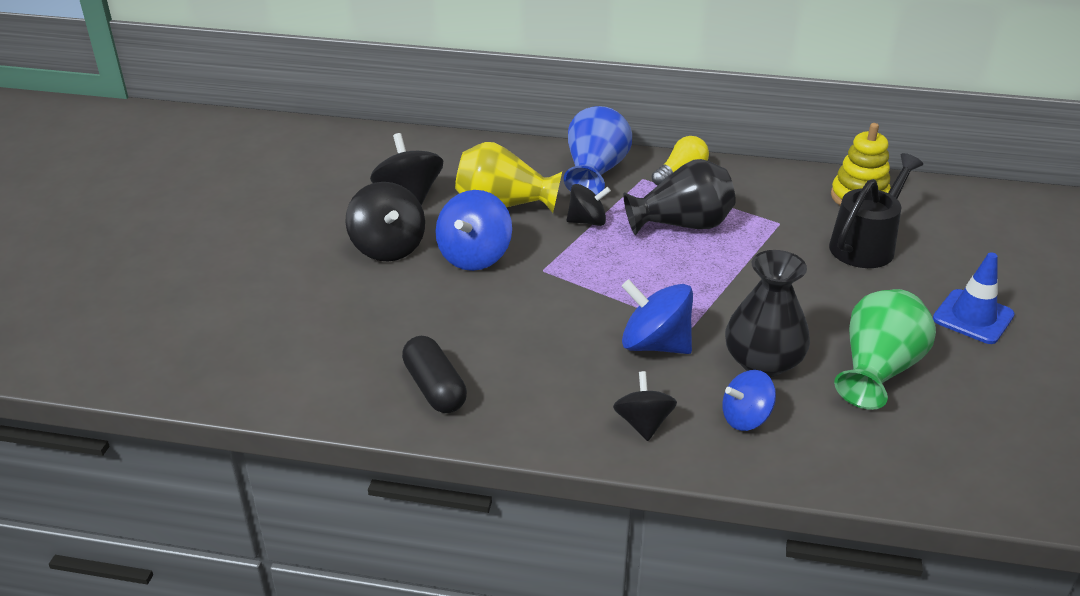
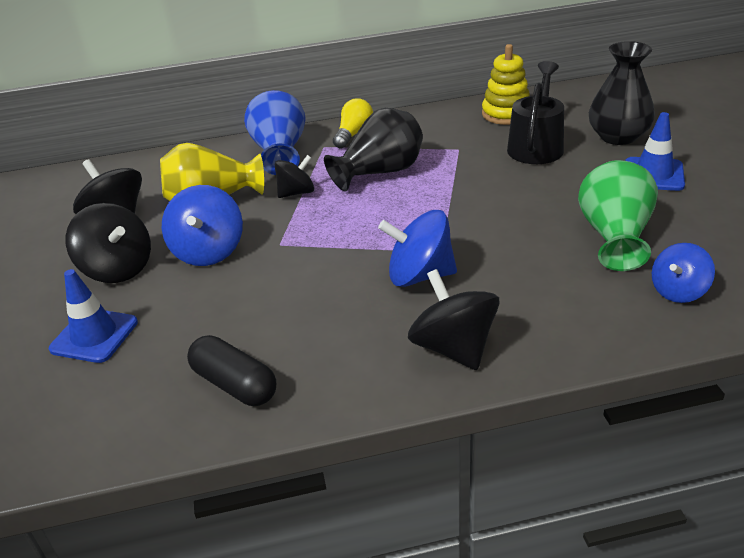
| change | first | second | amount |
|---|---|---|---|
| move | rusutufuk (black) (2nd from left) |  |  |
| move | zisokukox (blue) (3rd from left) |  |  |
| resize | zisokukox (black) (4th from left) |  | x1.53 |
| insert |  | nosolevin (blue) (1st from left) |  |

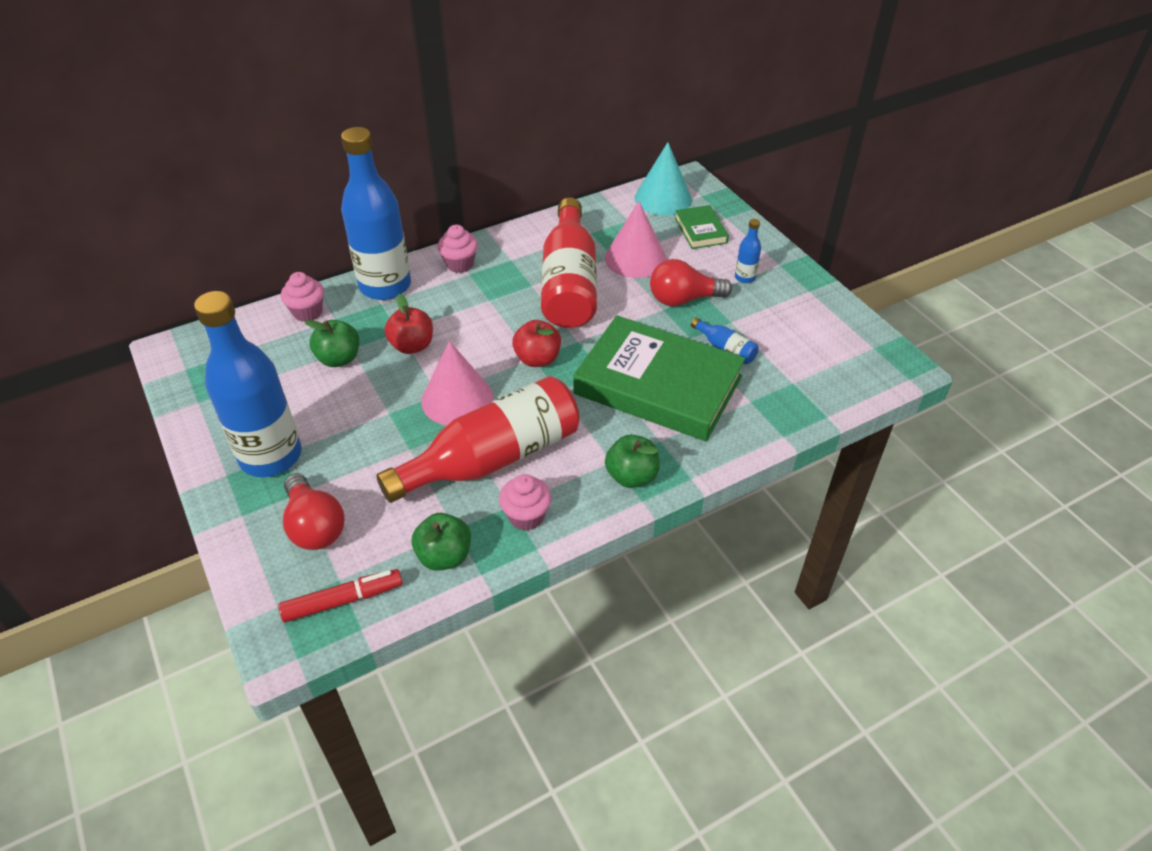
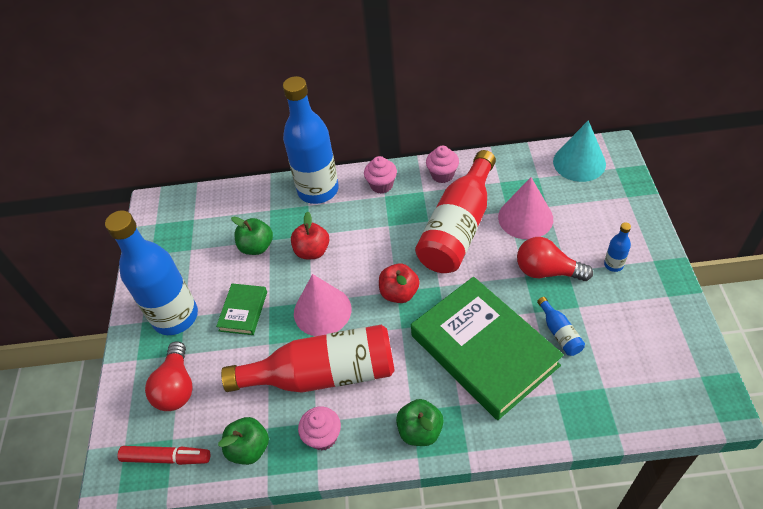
| change | first | second | amount |
|---|---|---|---|
| move | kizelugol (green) (2nd from left in the first image) | kizelugol (green) (1st from left) |  |
| move | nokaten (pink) (1st from left in the first image) | nokaten (pink) (3rd from left) |  |

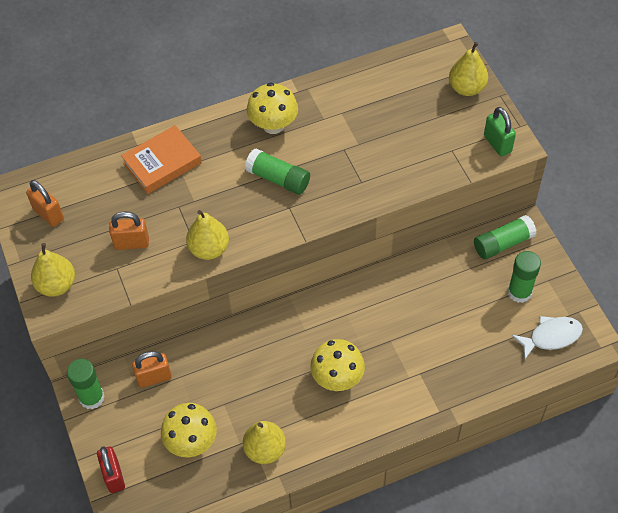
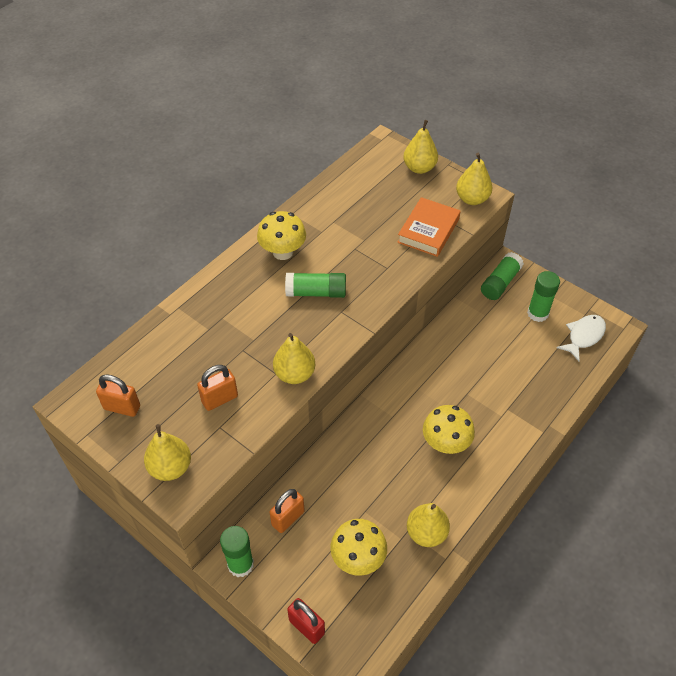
| change | first | second | amount |
|---|---|---|---|
| replace | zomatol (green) | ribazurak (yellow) (5th from left) |  |
| move | kizelugol (orange) |  |  |

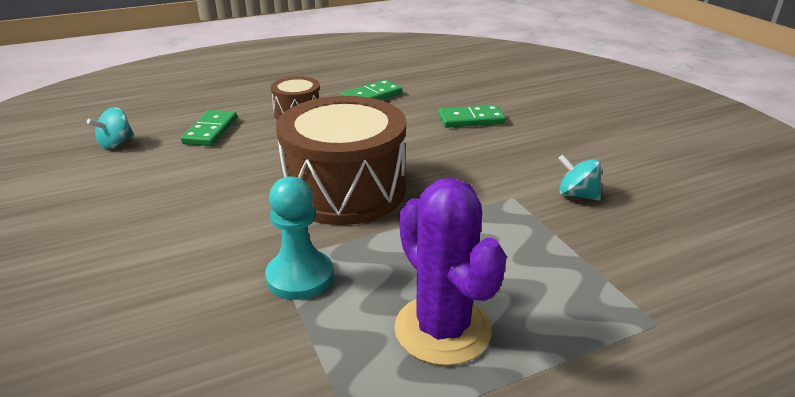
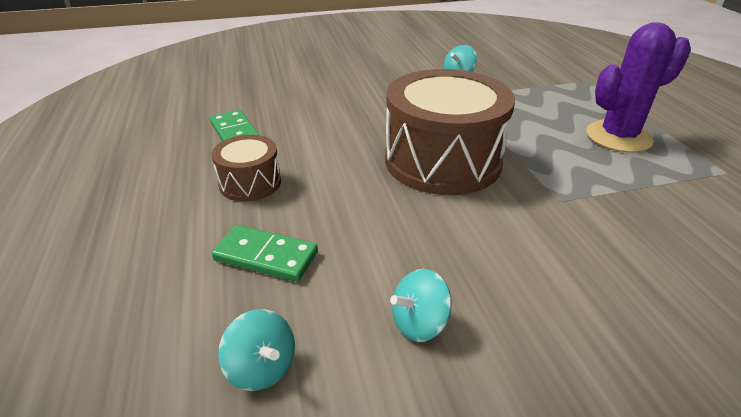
| change | first | second | amount |
|---|---|---|---|
| delete | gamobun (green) (3rd from left) |  |  |
| delete | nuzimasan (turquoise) |  |  |
| insert |  | zisokukox (turquoise) (2nd from left) |  |

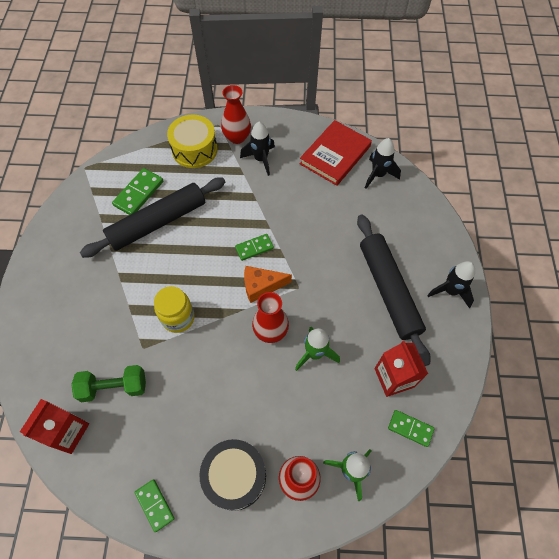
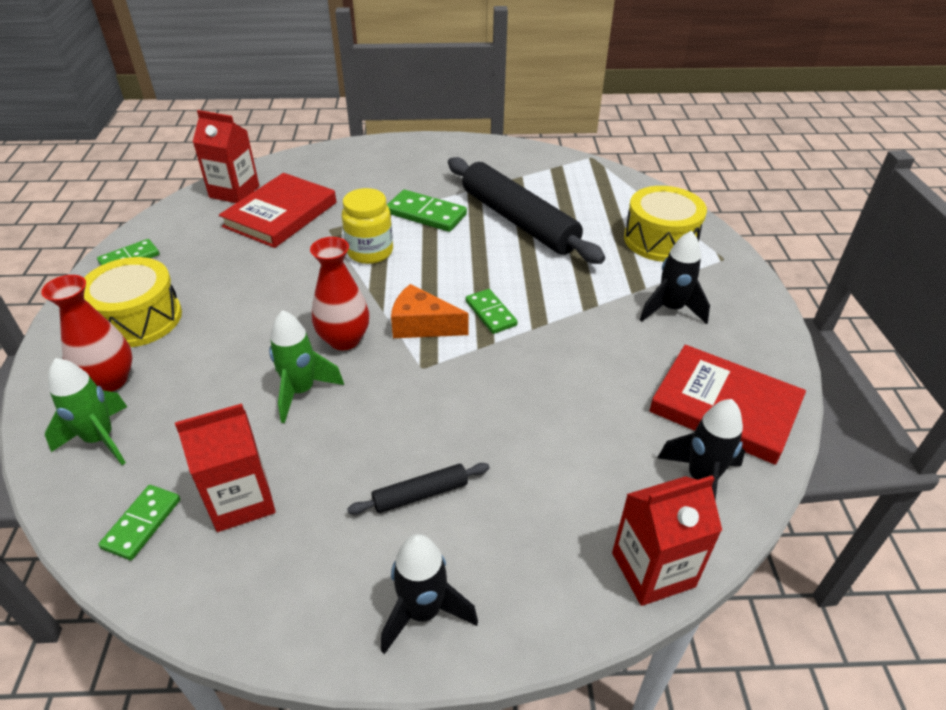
| change | first | second | amount |
|---|---|---|---|
| delete | rusutufuk (red) (1st from left) |  |  |
| move | gamobun (green) (1st from left in the first image) | gamobun (green) (3rd from left) |  |
| resize | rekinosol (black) (2nd from left in the first image) | rekinosol (black) (1st from left) | x0.44 |
| rotate | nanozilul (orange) |  | 60 degrees counterclockwise |
| replace | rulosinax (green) | kizelugol (red) (1st from left) |  |
| recolor | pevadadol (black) | pevadadol (yellow) (1st from left) |  |
| insert |  | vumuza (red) (3rd from left) |  |

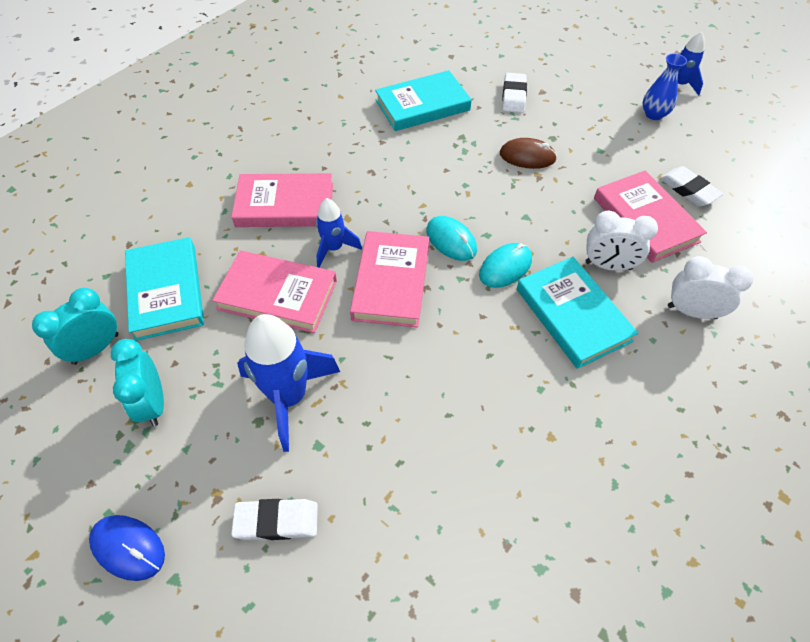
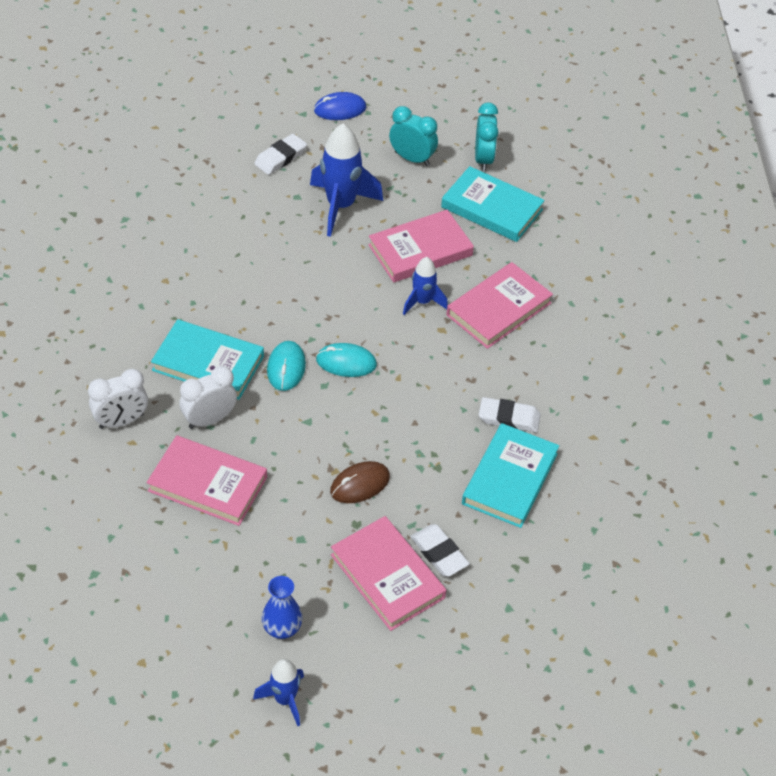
| change | first | second | amount |
|---|---|---|---|
| move | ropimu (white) (3rd from left) |  |  |
| move | kizelugol (pink) (3rd from left in the first image) | kizelugol (pink) (2nd from left) |  |

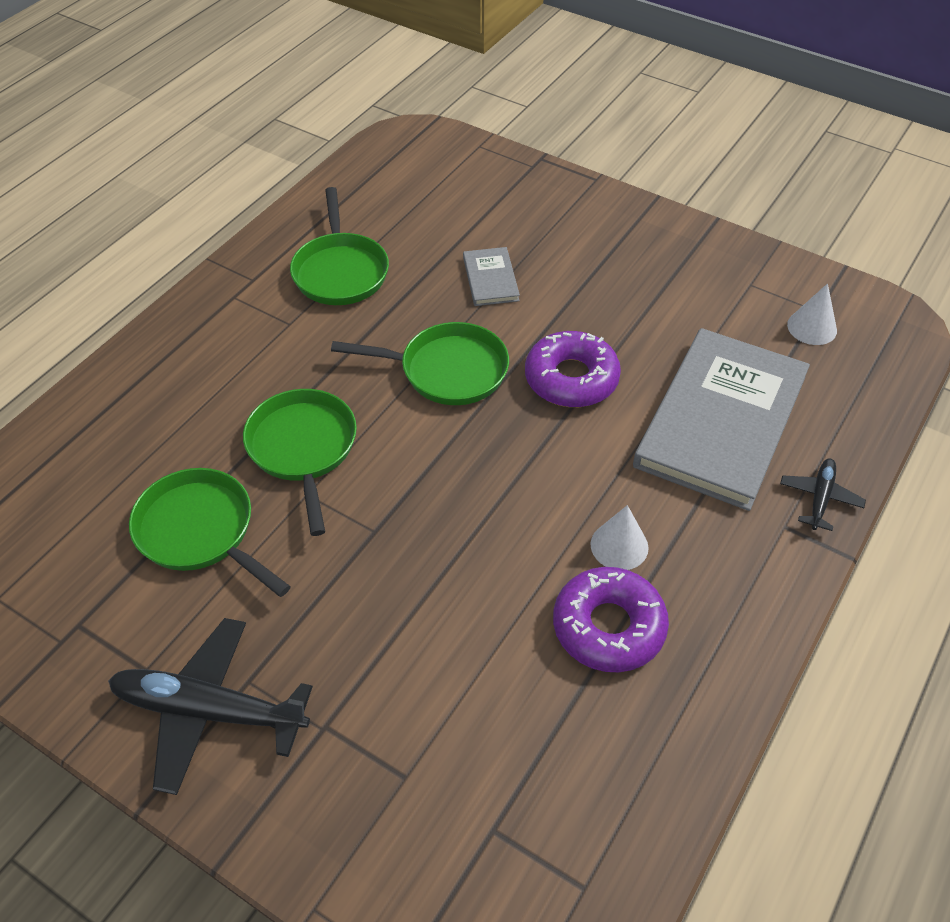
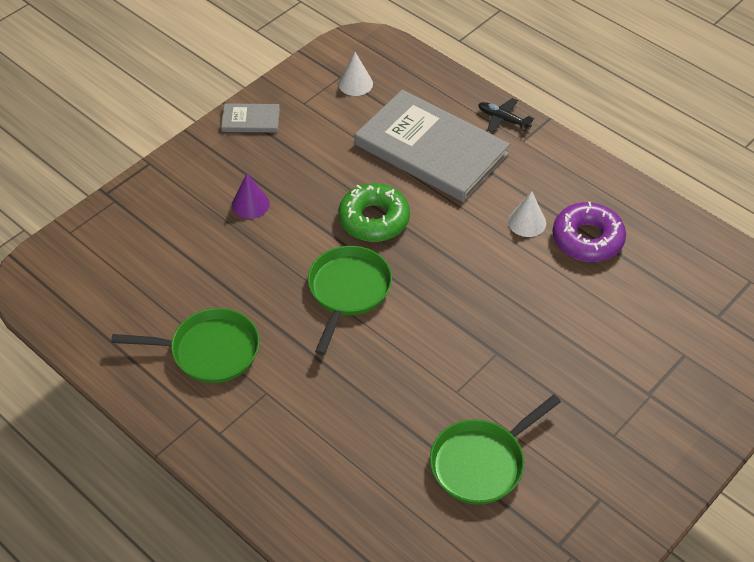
| change | first | second | amount |
|---|---|---|---|
| move | kizelugol (grey) (1st from left) |  |  |
| recolor | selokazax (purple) (1st from left) | selokazax (green) |  |
| delete | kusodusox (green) (2nd from left) |  |  |
| delete | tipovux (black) (1st from left) |  |  |
| insert |  | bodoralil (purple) |  |

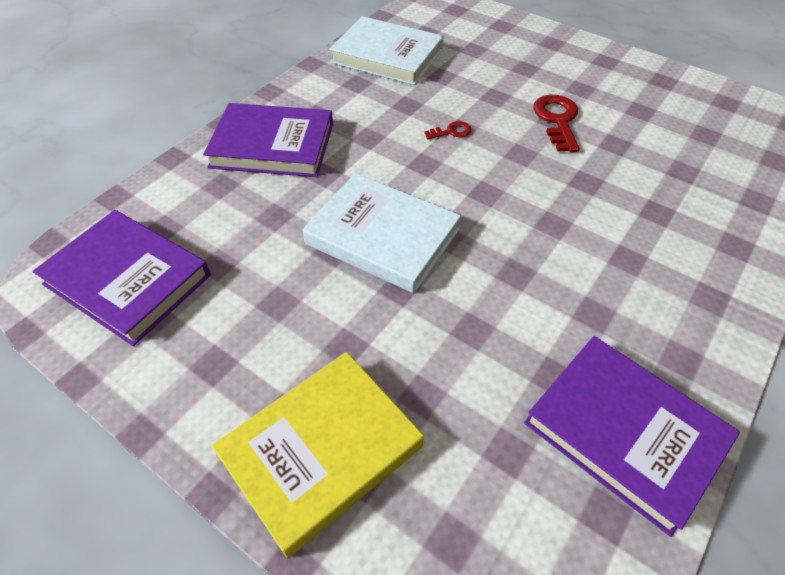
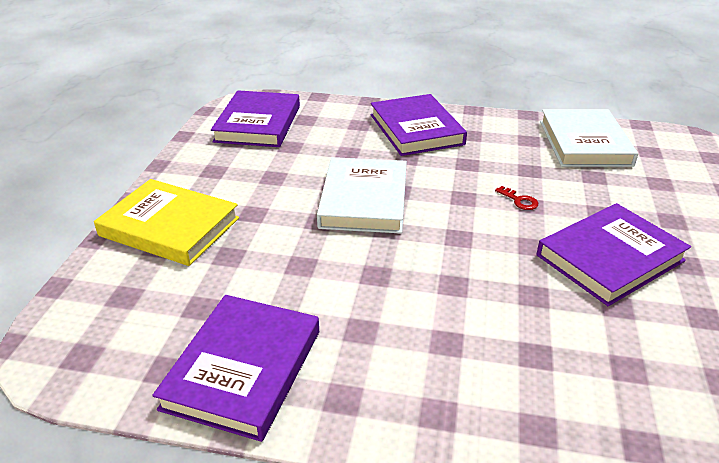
| change | first | second | amount |
|---|---|---|---|
| replace | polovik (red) (2nd from left) | kizelugol (purple) (4th from left) |  |

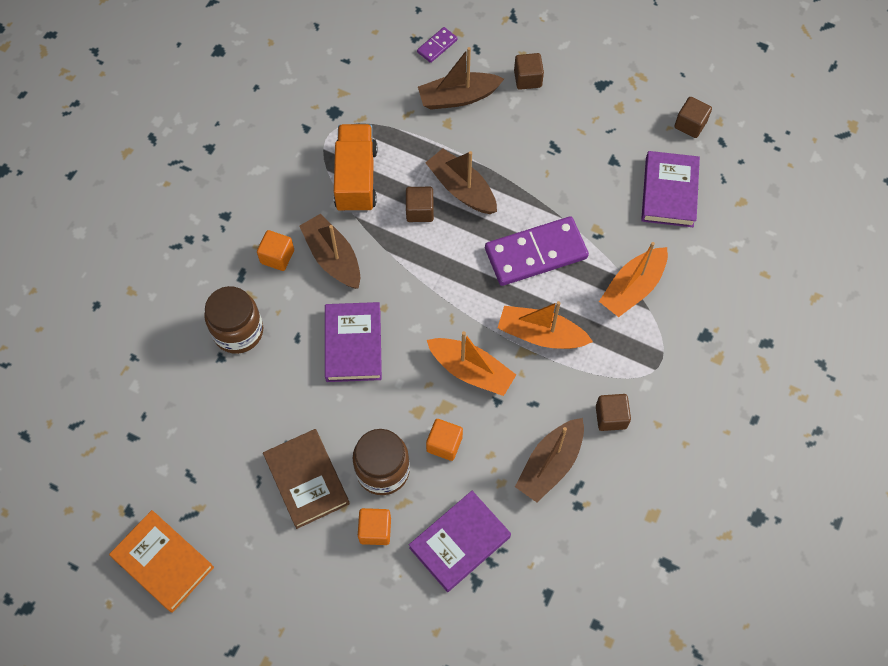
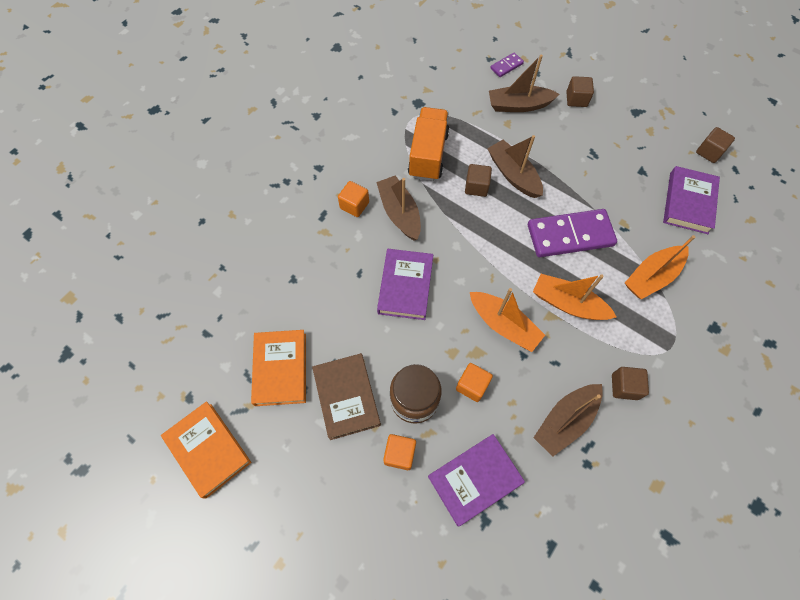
| change | first | second | amount |
|---|---|---|---|
| delete | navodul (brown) (1st from left) |  |  |
| insert |  | kizelugol (orange) (2nd from left) |  |

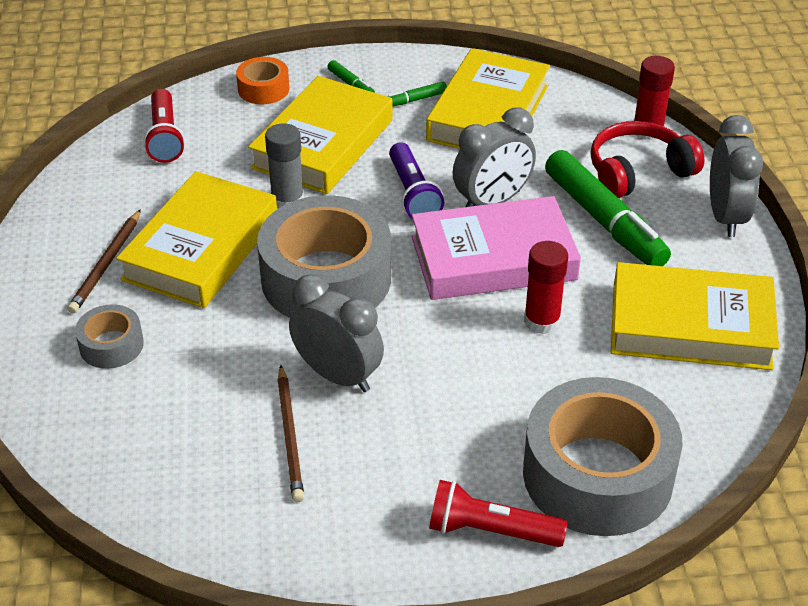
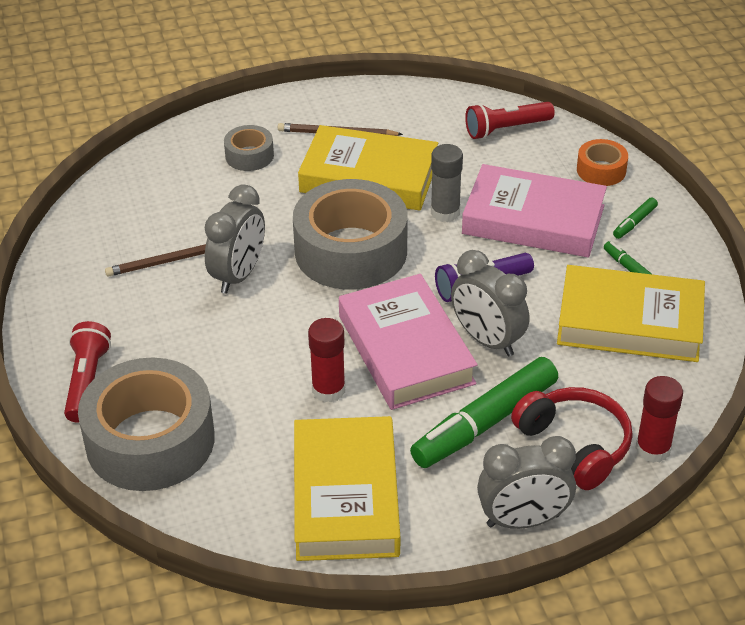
| change | first | second | amount |
|---|---|---|---|
| recolor | kizelugol (yellow) (2nd from left) | kizelugol (pink) (2nd from left) |  |

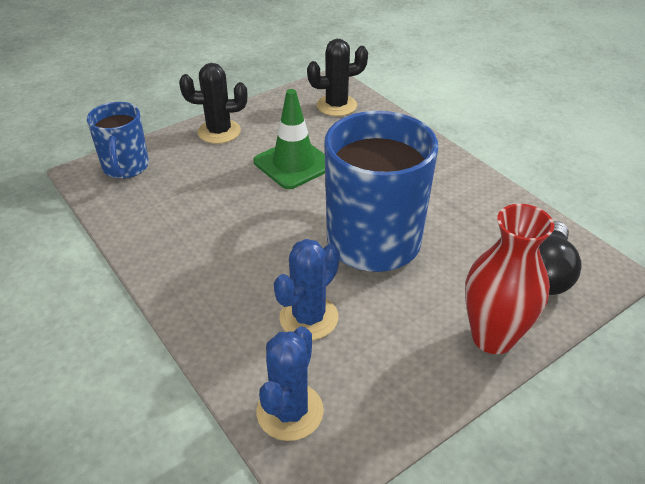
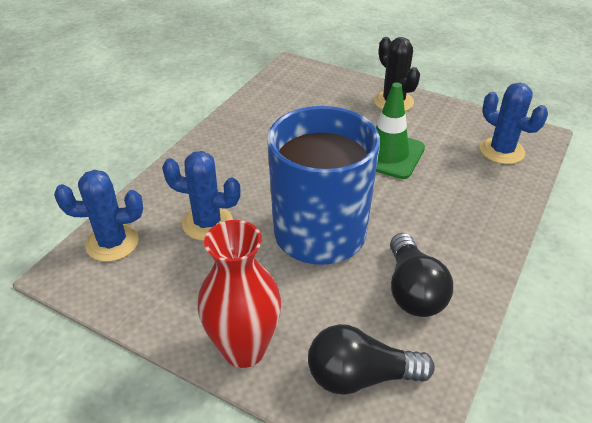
| change | first | second | amount |
|---|---|---|---|
| recolor | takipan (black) (2nd from left) | takipan (blue) (3rd from left) |  |
| delete | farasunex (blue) (1st from left) |  |  |
| insert |  | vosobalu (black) (2nd from left) |  |

